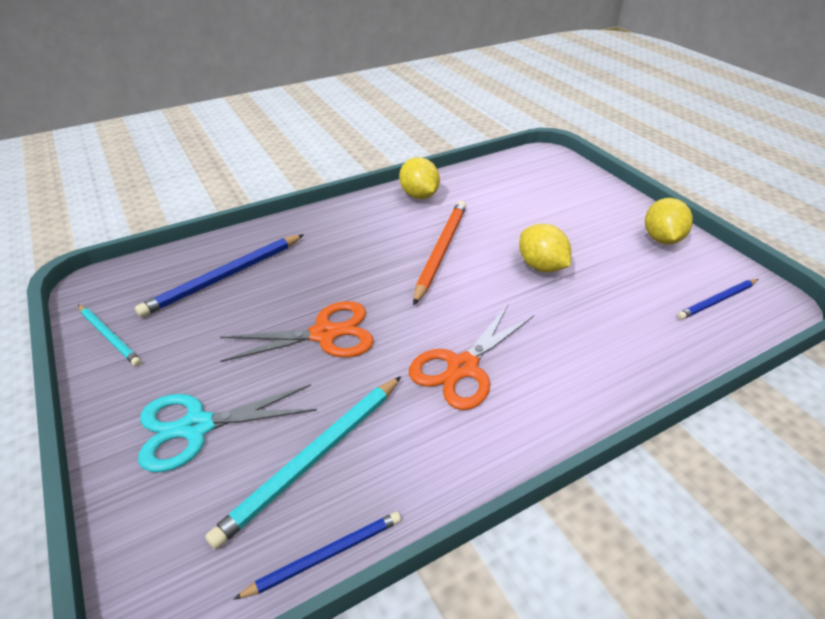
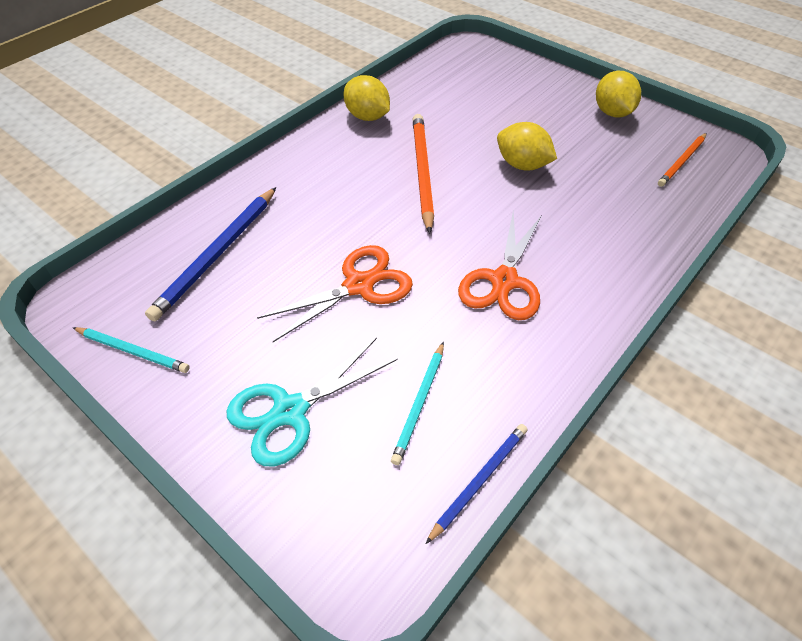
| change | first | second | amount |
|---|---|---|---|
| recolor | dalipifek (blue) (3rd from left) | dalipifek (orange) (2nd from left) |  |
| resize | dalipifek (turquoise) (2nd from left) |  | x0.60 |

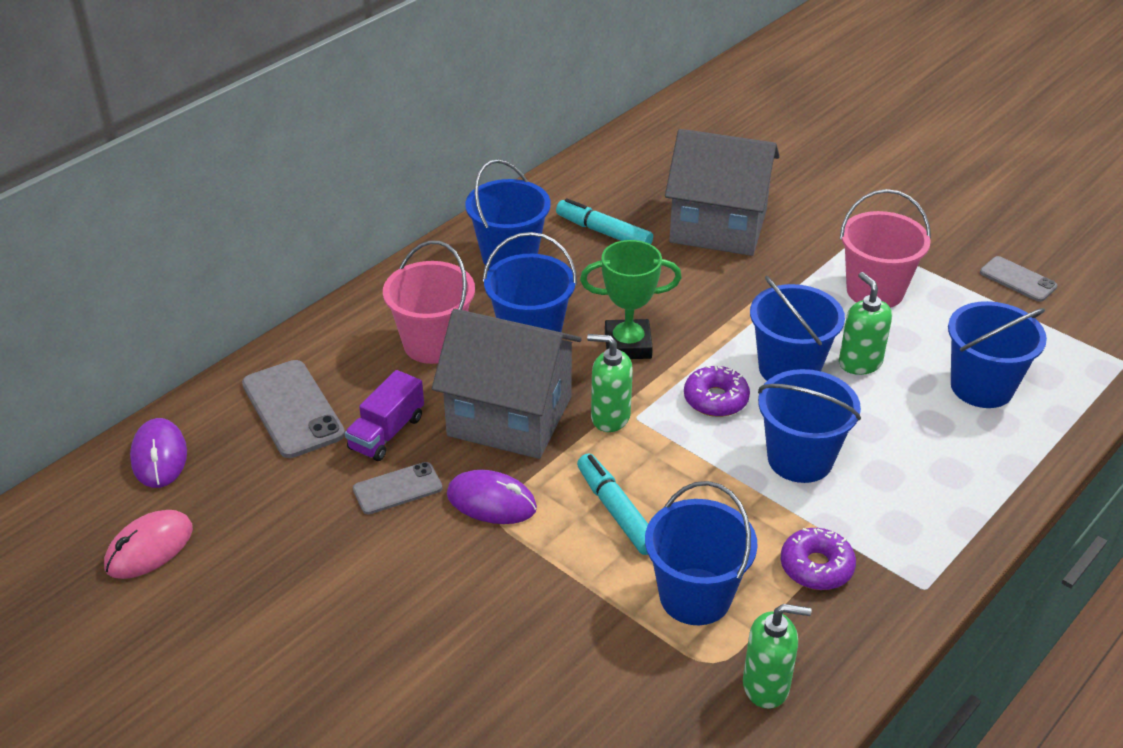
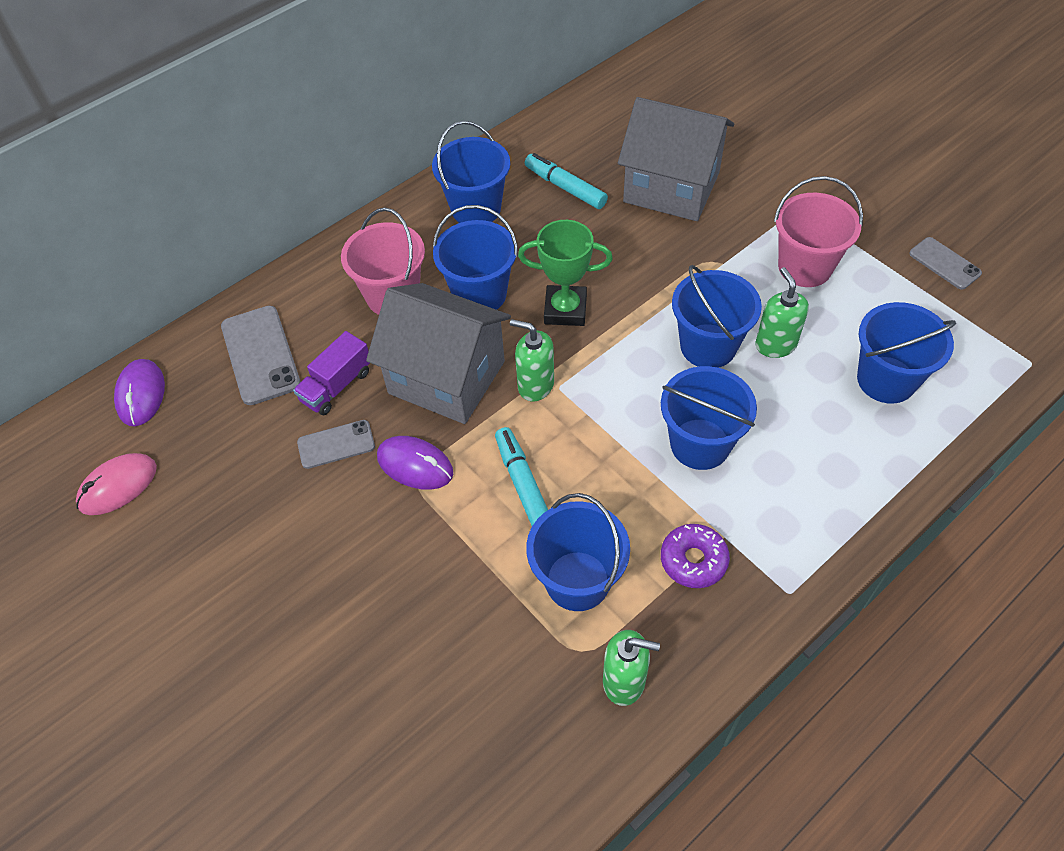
| change | first | second | amount |
|---|---|---|---|
| delete | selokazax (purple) (1st from left) |  |  |

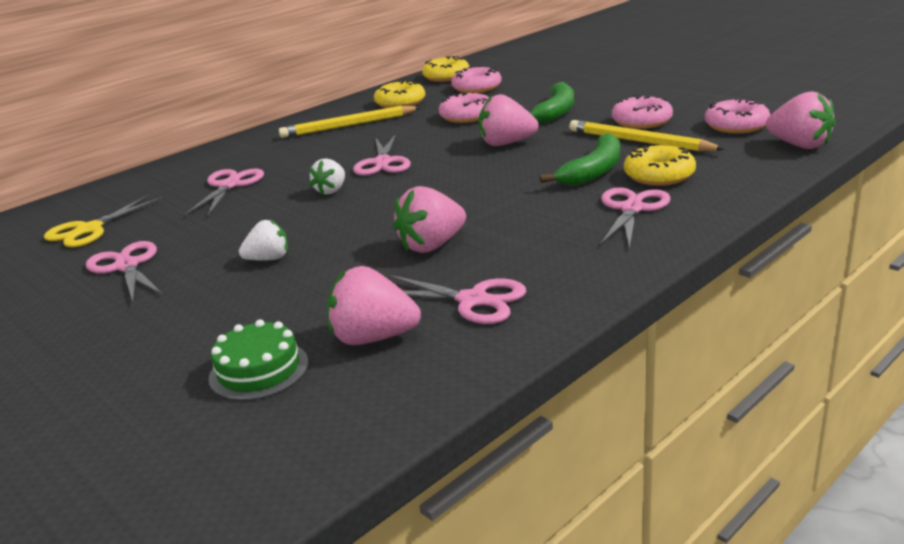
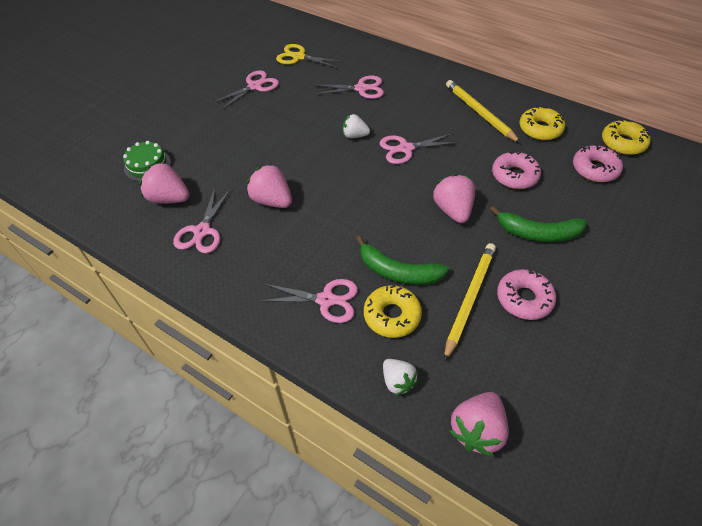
| change | first | second | amount |
|---|---|---|---|
| delete | selokazax (pink) (4th from left) |  |  |
| move | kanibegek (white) (1st from left in the first image) | kanibegek (white) (2nd from left) |  |
| rotate | kanibegek (pink) (1st from left) |  | 60 degrees counterclockwise |

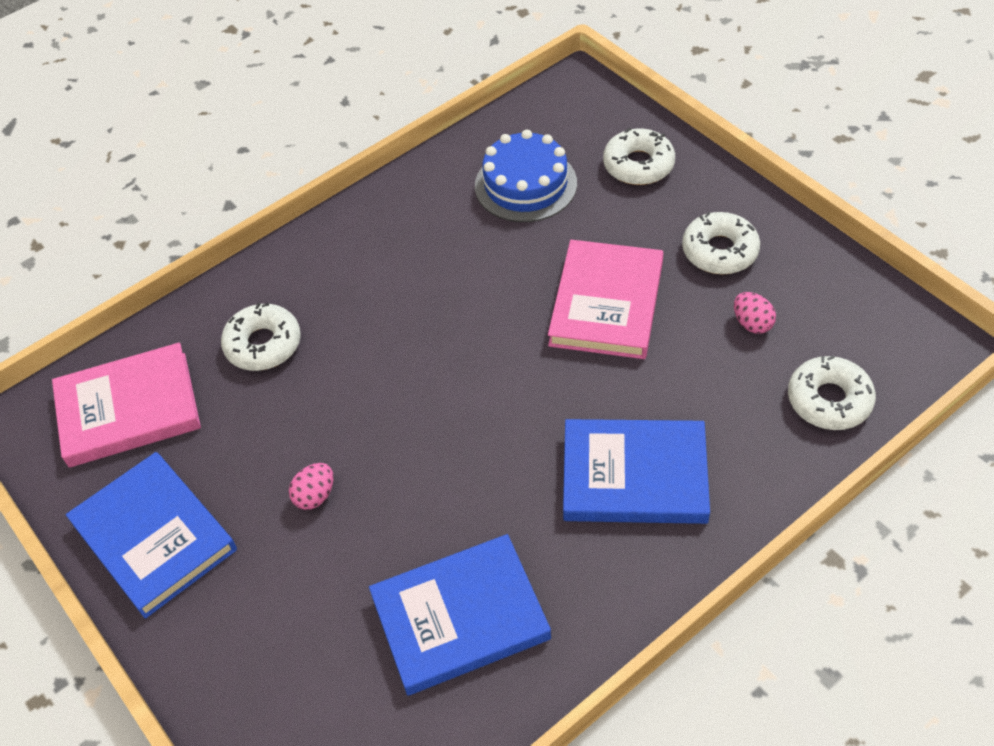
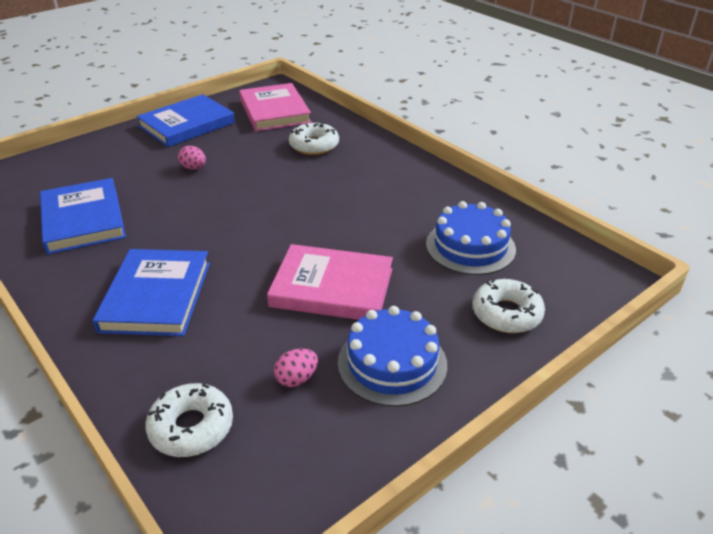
| change | first | second | amount |
|---|---|---|---|
| replace | selokazax (white) (3rd from left) | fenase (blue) (1st from left) |  |

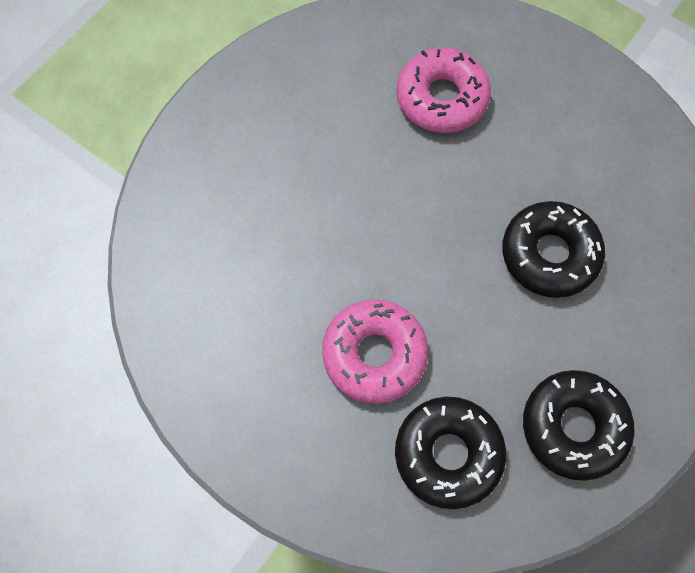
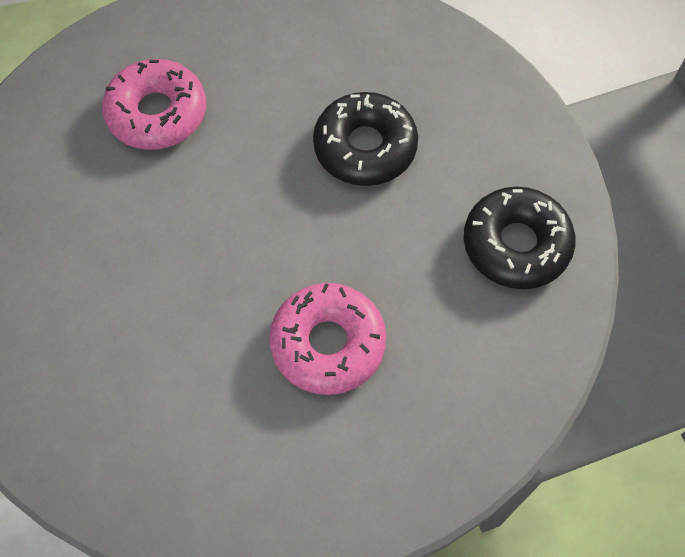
| change | first | second | amount |
|---|---|---|---|
| delete | selokazax (black) (1st from left) |  |  |

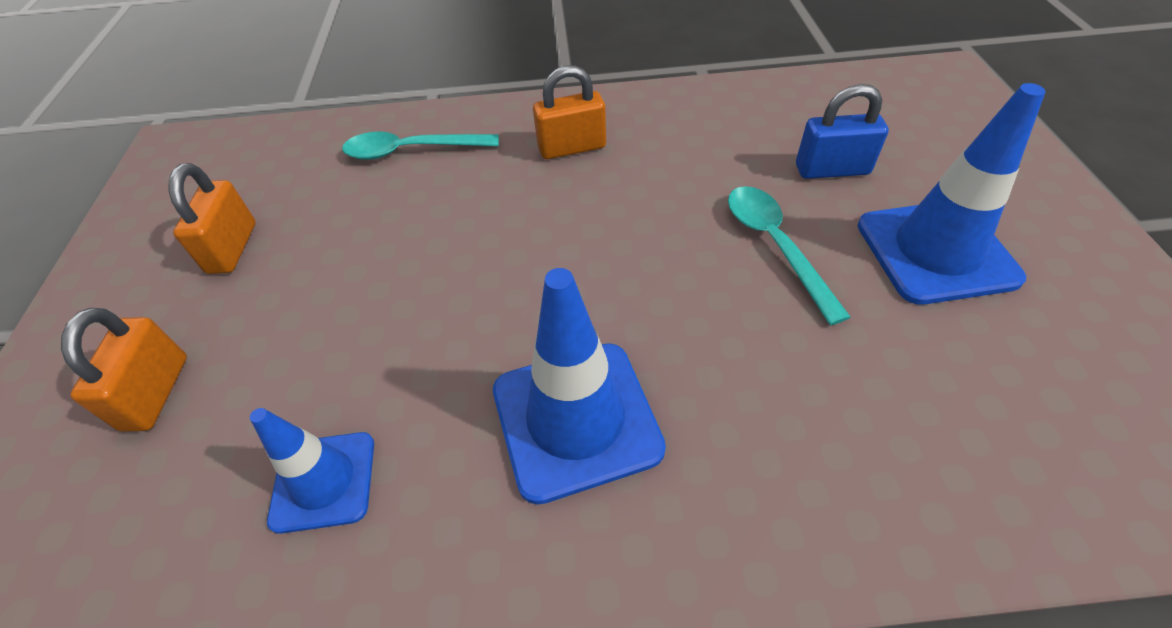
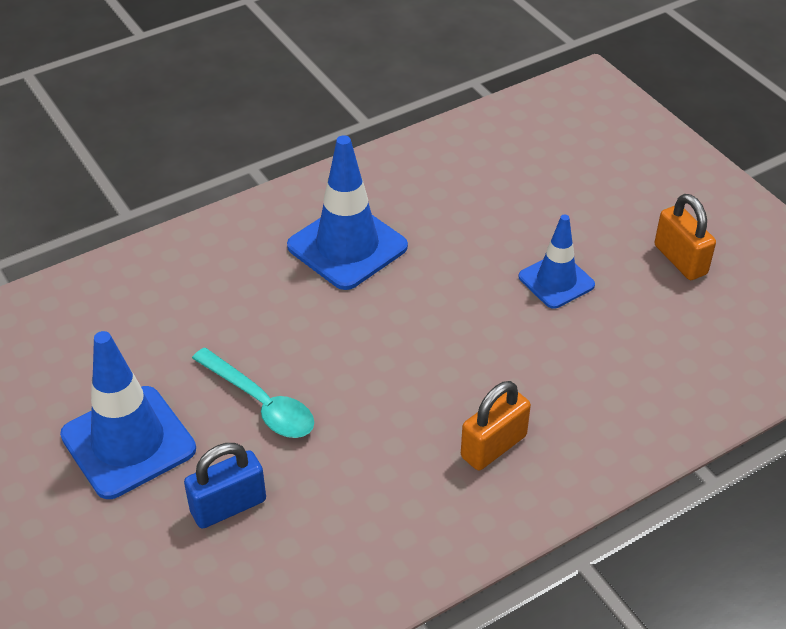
| change | first | second | amount |
|---|---|---|---|
| delete | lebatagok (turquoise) (1st from left) |  |  |
| delete | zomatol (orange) (1st from left) |  |  |
| move | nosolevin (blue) (1st from left in the first image) | nosolevin (blue) (3rd from left) |  |

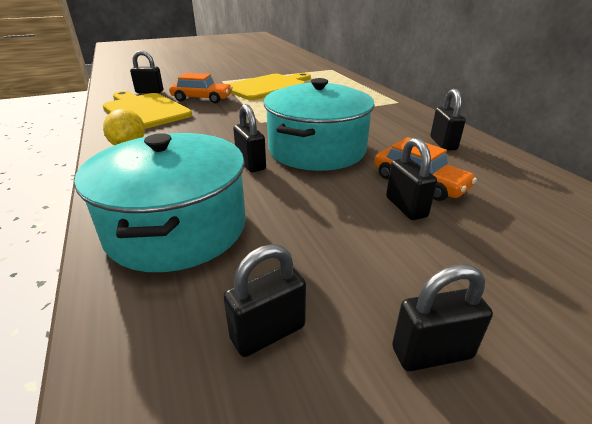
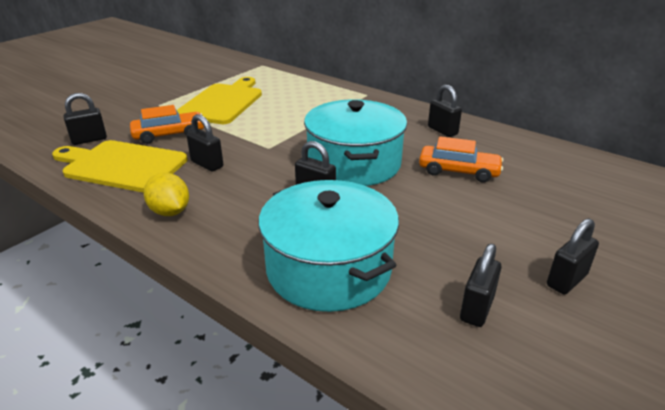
| change | first | second | amount |
|---|---|---|---|
| move | zomatol (black) (4th from left in the first image) | zomatol (black) (2nd from left) |  |

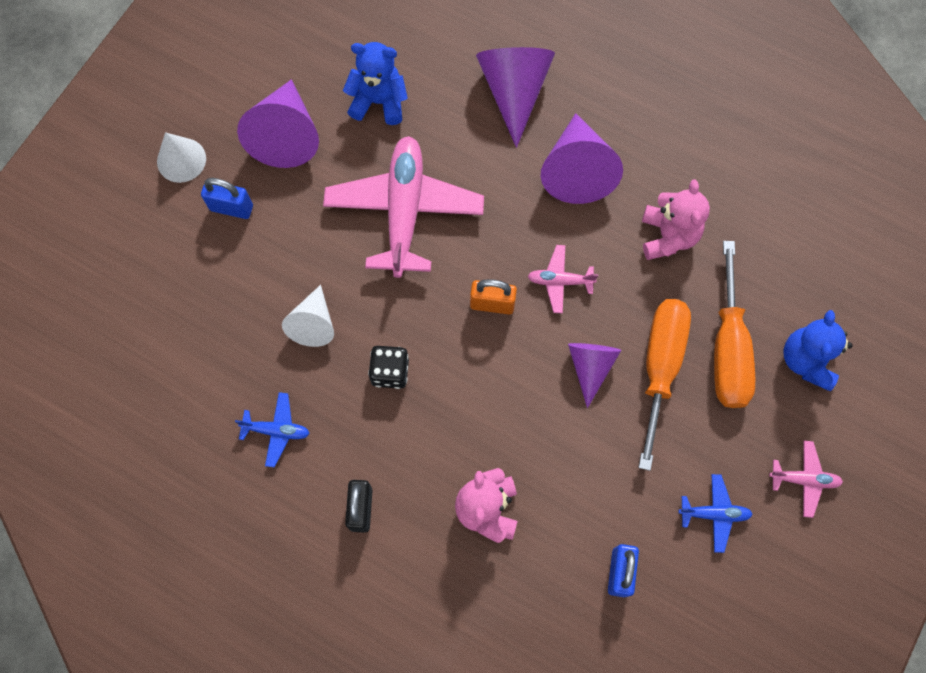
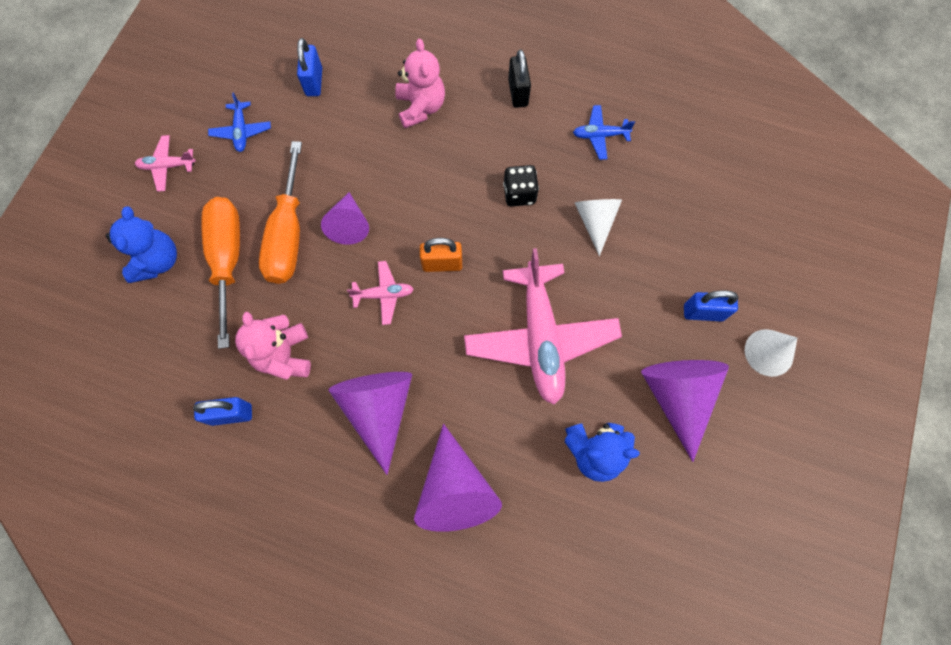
| change | first | second | amount |
|---|---|---|---|
| rotate | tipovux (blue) (2nd from left in the first image) | tipovux (blue) (1st from left) | 90 degrees counterclockwise |
| insert |  | zomatol (blue) (1st from left) |  |

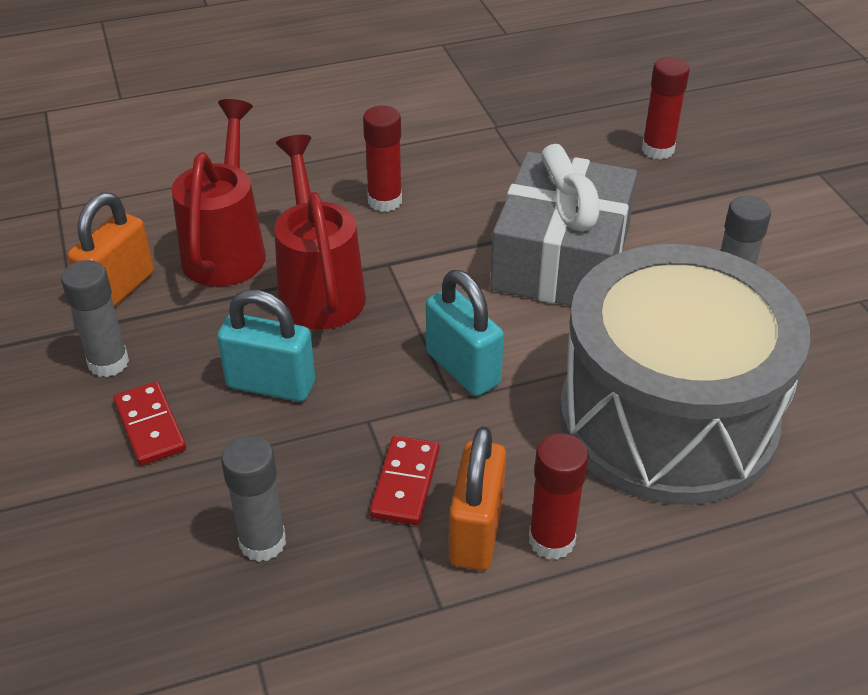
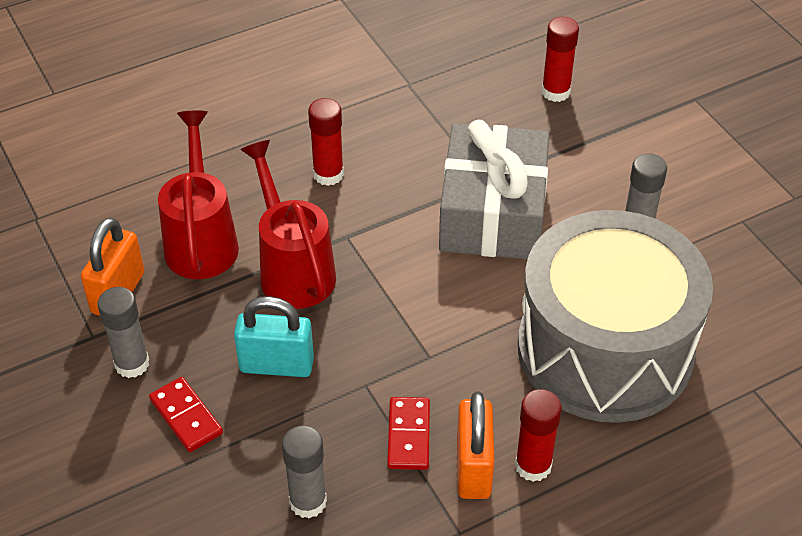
| change | first | second | amount |
|---|---|---|---|
| delete | zomatol (turquoise) (2nd from left) |  |  |

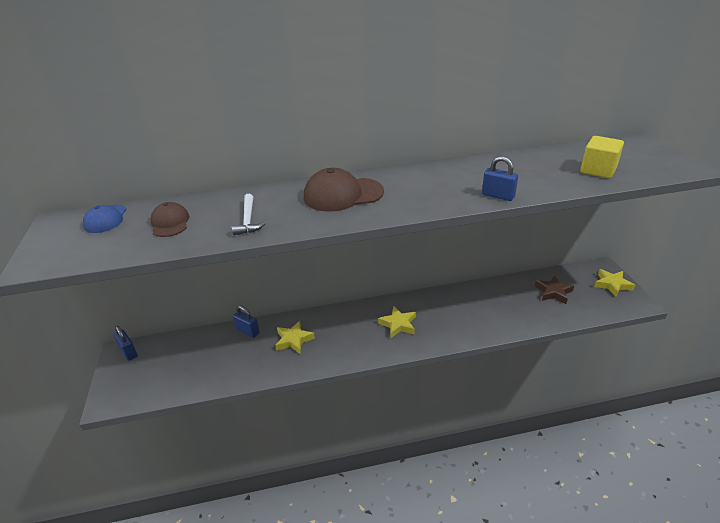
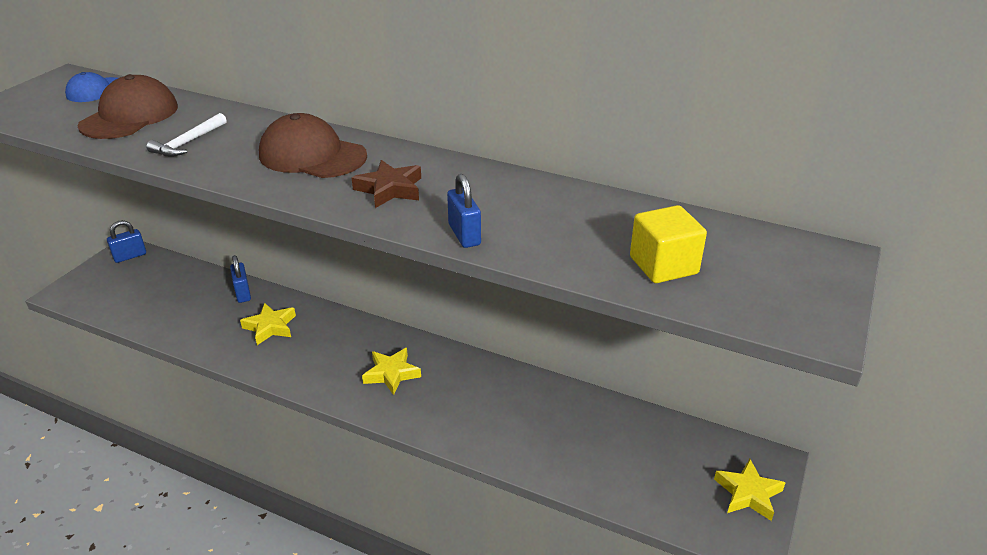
| change | first | second | amount |
|---|---|---|---|
| resize | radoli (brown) (1st from left) |  | x1.66 |
| move | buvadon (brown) |  |  |
| rotate | zomatol (blue) (1st from left) |  | 60 degrees clockwise |

